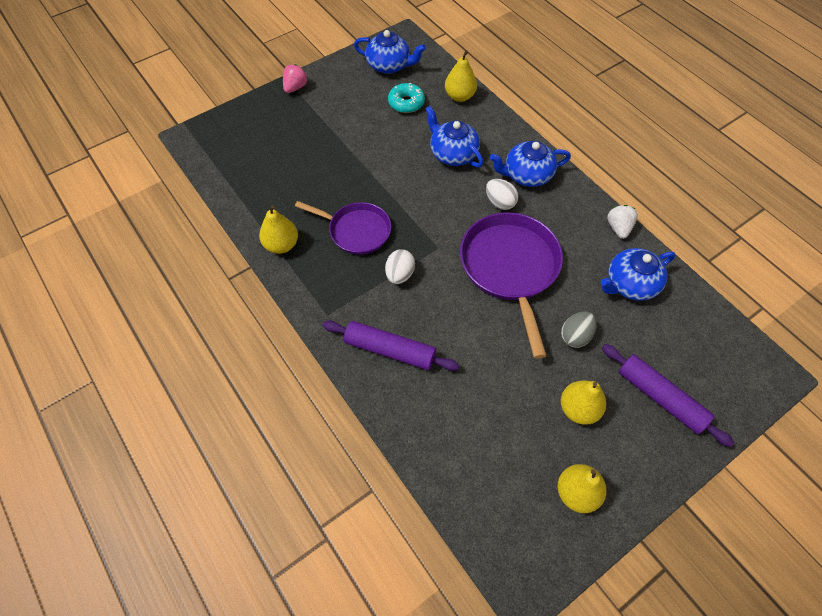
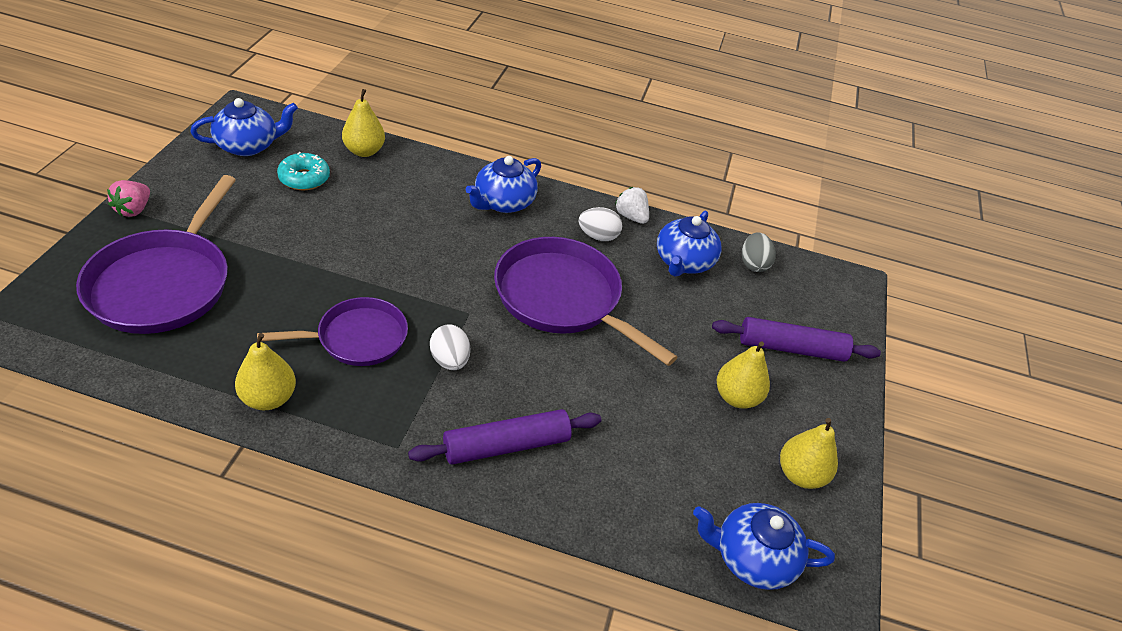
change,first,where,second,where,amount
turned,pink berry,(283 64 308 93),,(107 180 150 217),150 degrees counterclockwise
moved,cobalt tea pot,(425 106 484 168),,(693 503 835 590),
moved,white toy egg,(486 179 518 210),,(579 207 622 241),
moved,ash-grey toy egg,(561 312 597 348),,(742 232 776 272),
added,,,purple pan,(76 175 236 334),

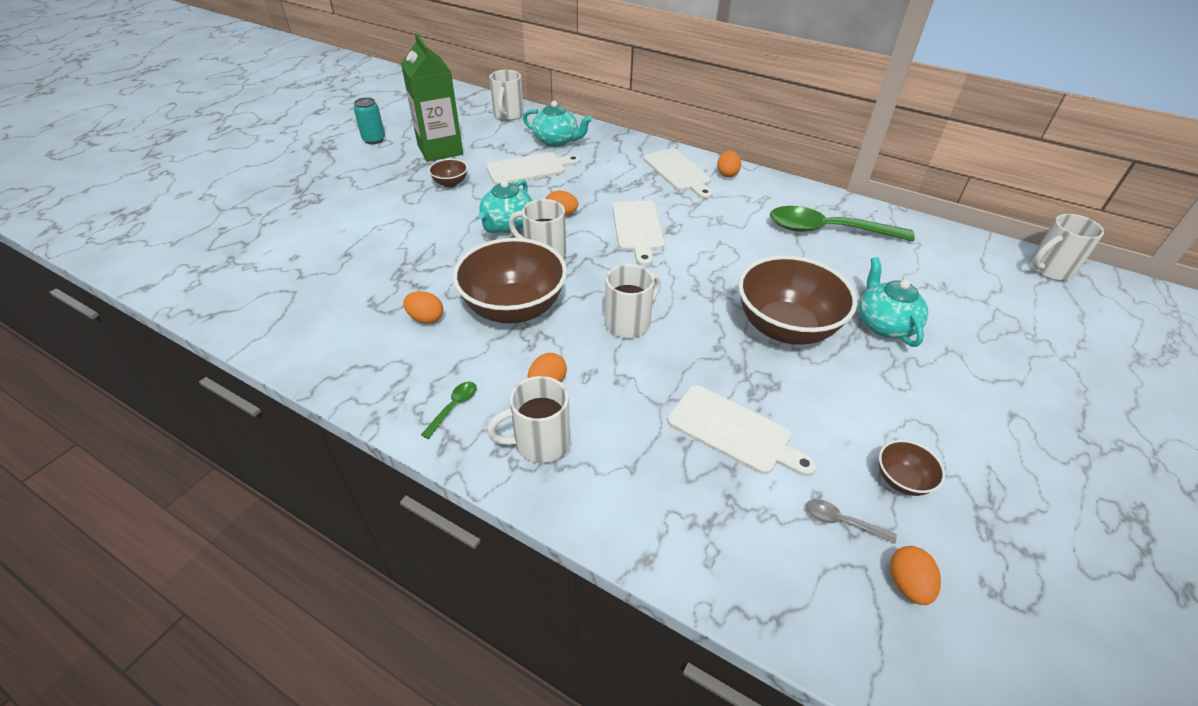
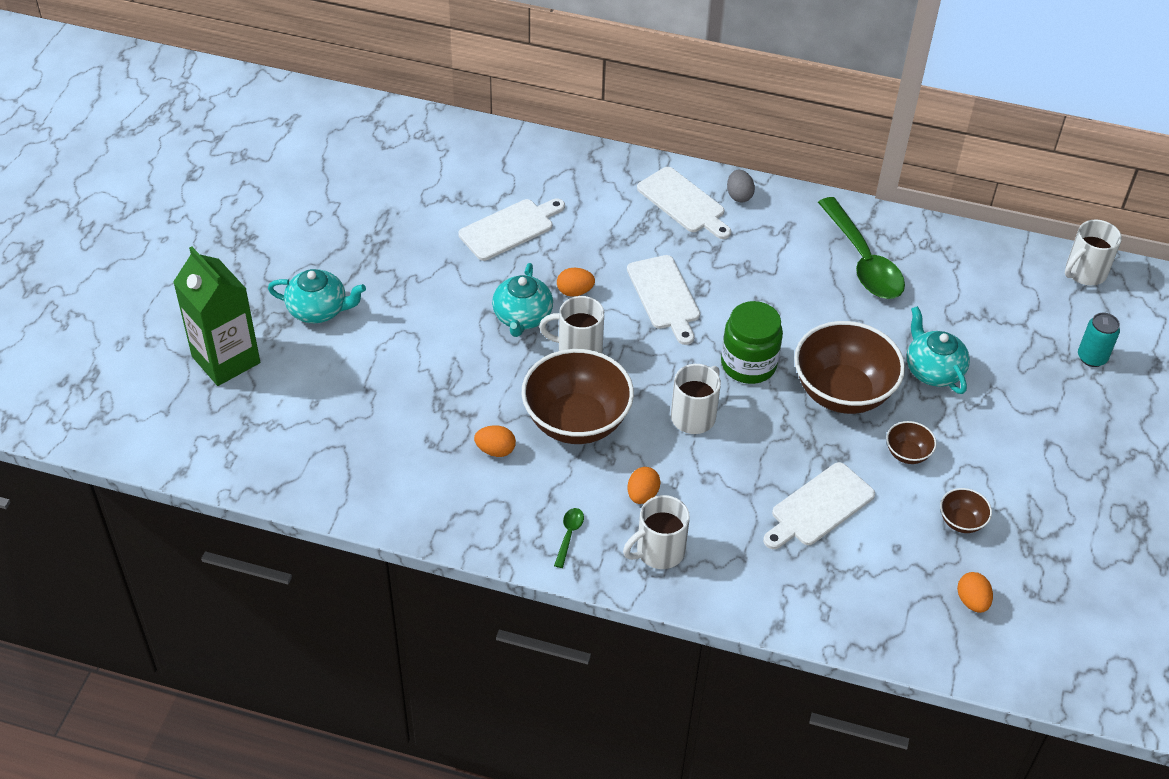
change,first,where,second,where,amount
moved,emerald carton,(401 33 463 162),,(173 247 260 386),
removed,white tea mug,(489 70 524 121),,,
moved,aqua tin,(354 97 385 145),,(1078 313 1120 367),
moved,aqua tea pot,(523 101 592 147),,(268 269 366 323),
recoloured,orange toy egg,(717 150 741 177),ash-grey toy egg,(727 169 755 202),
moved,brown serving bowl,(428 159 468 188),,(886 421 937 464),
turned,emerald spoon,(770 206 915 242),,(818 197 905 299),105 degrees counterclockwise
turned,white bread board,(667 385 817 476),,(763 462 875 549),120 degrees clockwise
removed,ash-grey spoon,(806 499 897 544),,,
added,,,emerald jam jar,(721 301 783 384),

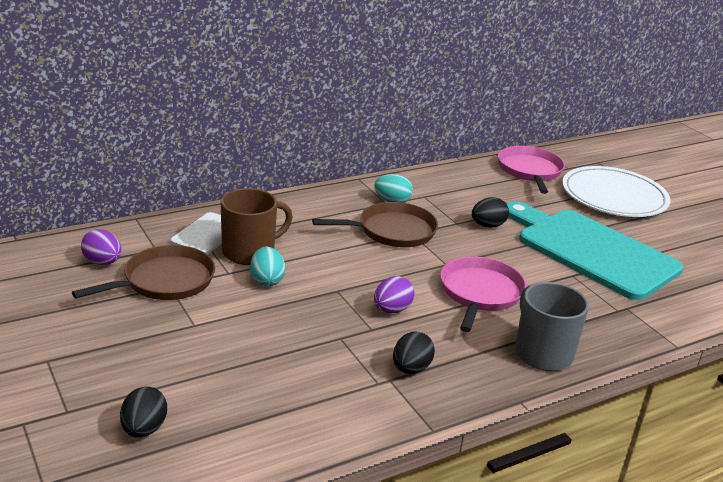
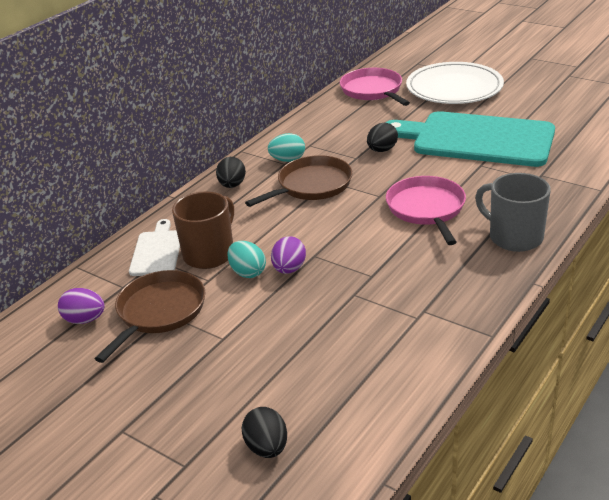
change,first,where,second,where,amount
moved,purple toy egg,(374 276 415 313),,(271 236 306 274),
moved,jet-black toy egg,(393 332 435 374),,(216 157 246 188),

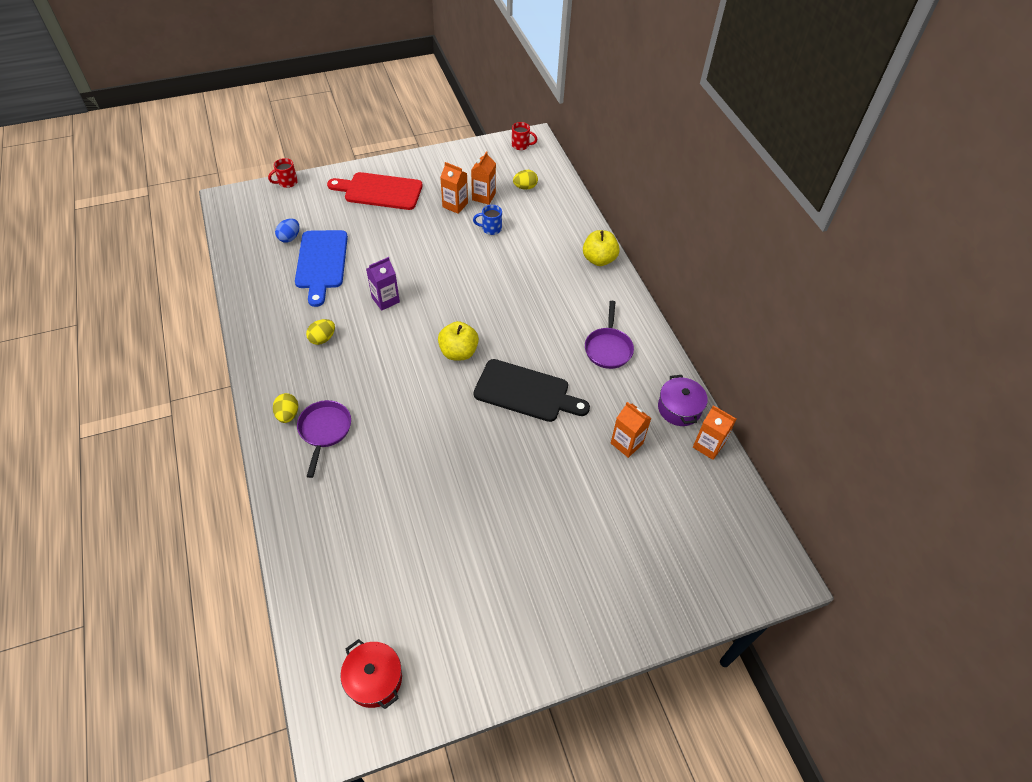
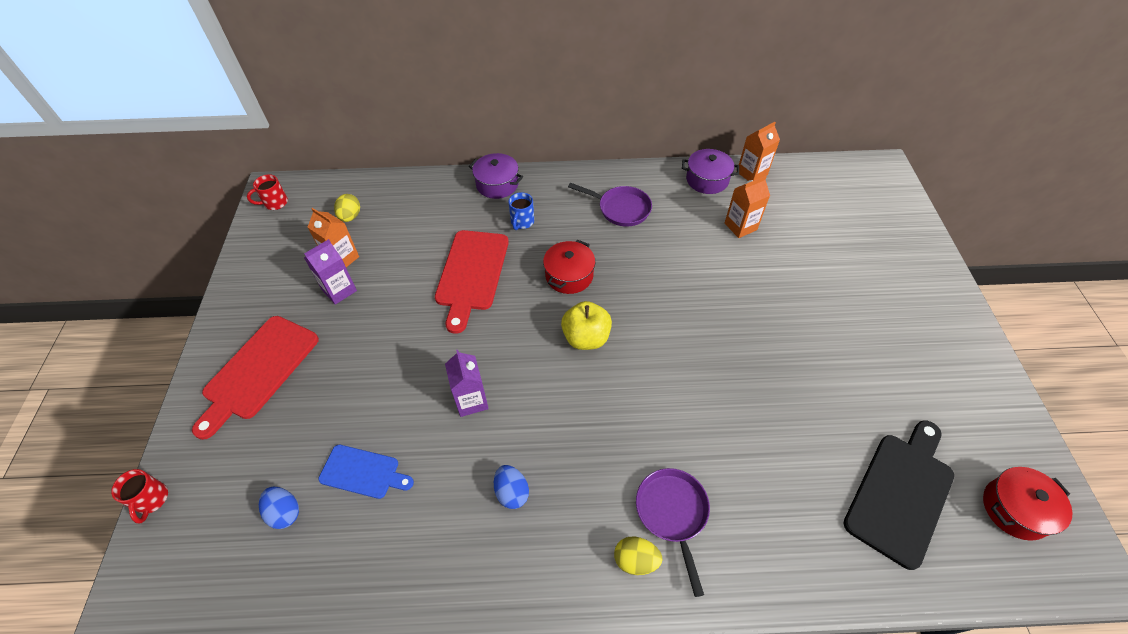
change,first,where,second,where,amount
turned,red tea mug,(512 122 538 150),,(247 174 288 210),150 degrees counterclockwise
recoloured,orange carton,(440 162 468 214),purple carton,(304 239 357 305),
moved,cobalt tea mug,(473 205 502 235),,(508 192 534 230),
resized,cobalt bread board,(295 230 348 307),,(318 445 414 499),x0.60
replaced,golden toy apple,(583 230 620 266),purple stockpot,(469 153 523 199),
recoloured,golden toy egg,(306 319 335 345),cobalt toy egg,(494 465 529 509),
moved,jet-black bread board,(473 359 590 422),,(844 420 954 570),
turned,purple pan,(297 400 351 478),,(636 468 710 597),60 degrees clockwise
added,,,red bread board,(435 230 509 334),
added,,,red stockpot,(543 240 595 294),

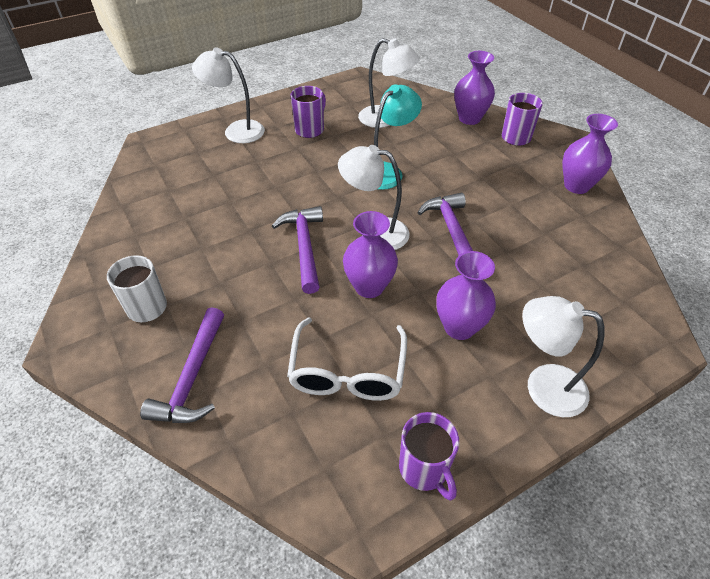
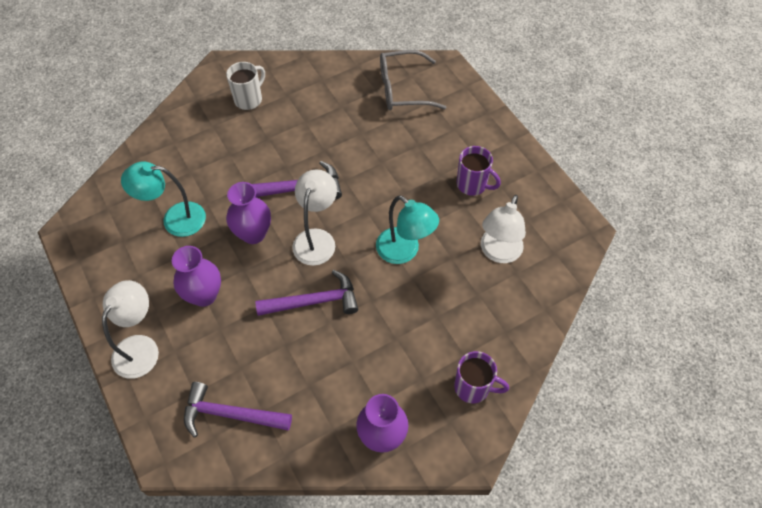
change,first,where,second,where,amount
removed,white lamp,(192 48 265 143),,,
removed,purple tall vase,(454 51 495 125),,,
moved,purple hammer,(140 307 224 423),,(184 382 292 437),
replaced,white glasses,(287 317 407 401),aqua lamp,(121 161 206 237),
removed,purple tea mug,(399 412 459 501),,,
added,,,ash-grey glasses,(380 50 447 110),

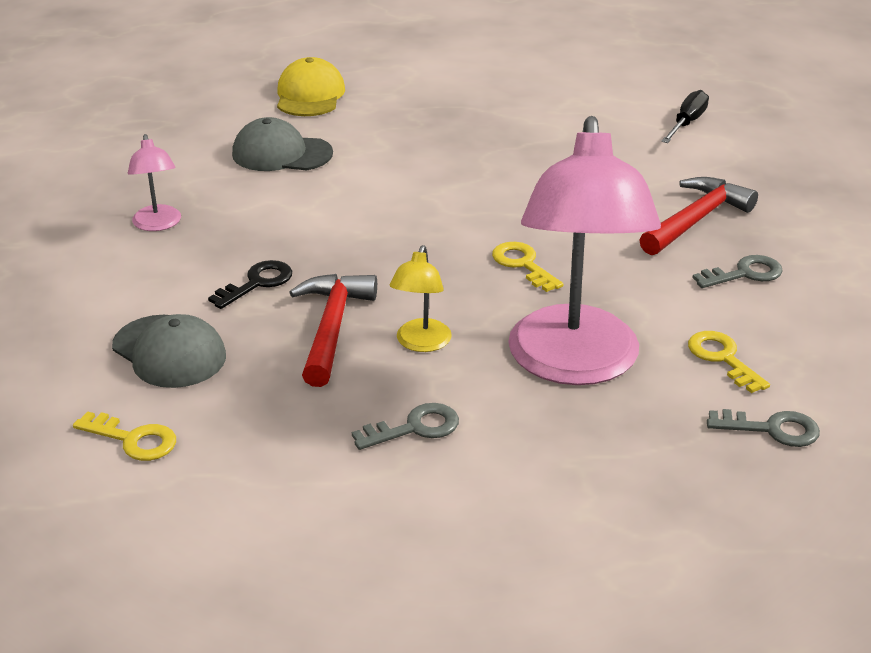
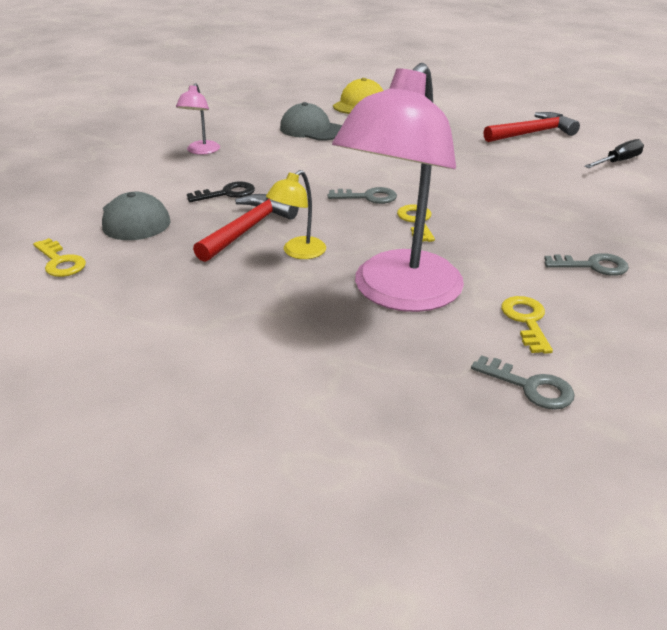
change,first,where,second,where,amount
moved,red hammer,(639 177 758 255),,(483 112 580 142),
moved,ash-grey key,(352 403 459 450),,(328 187 397 204),

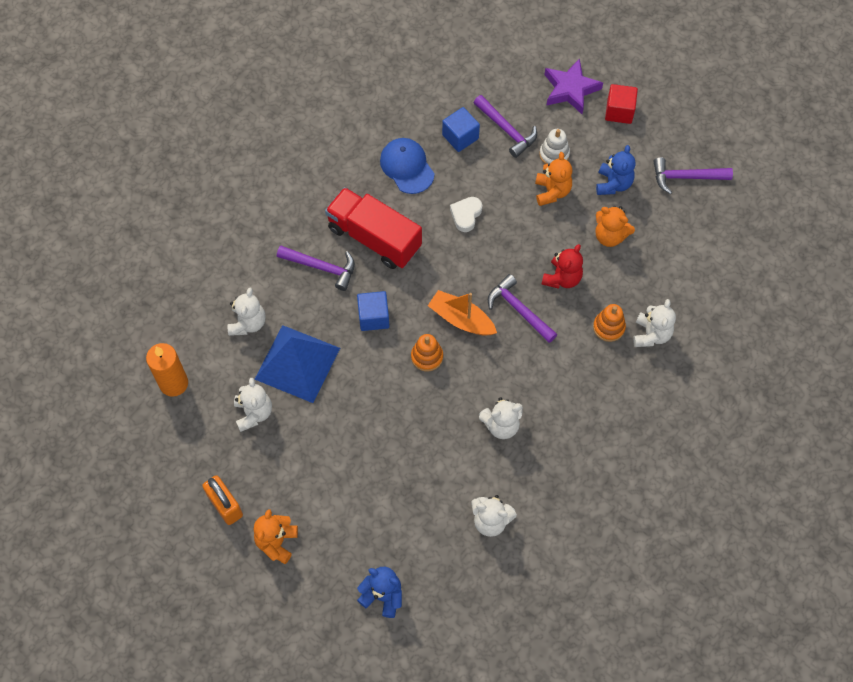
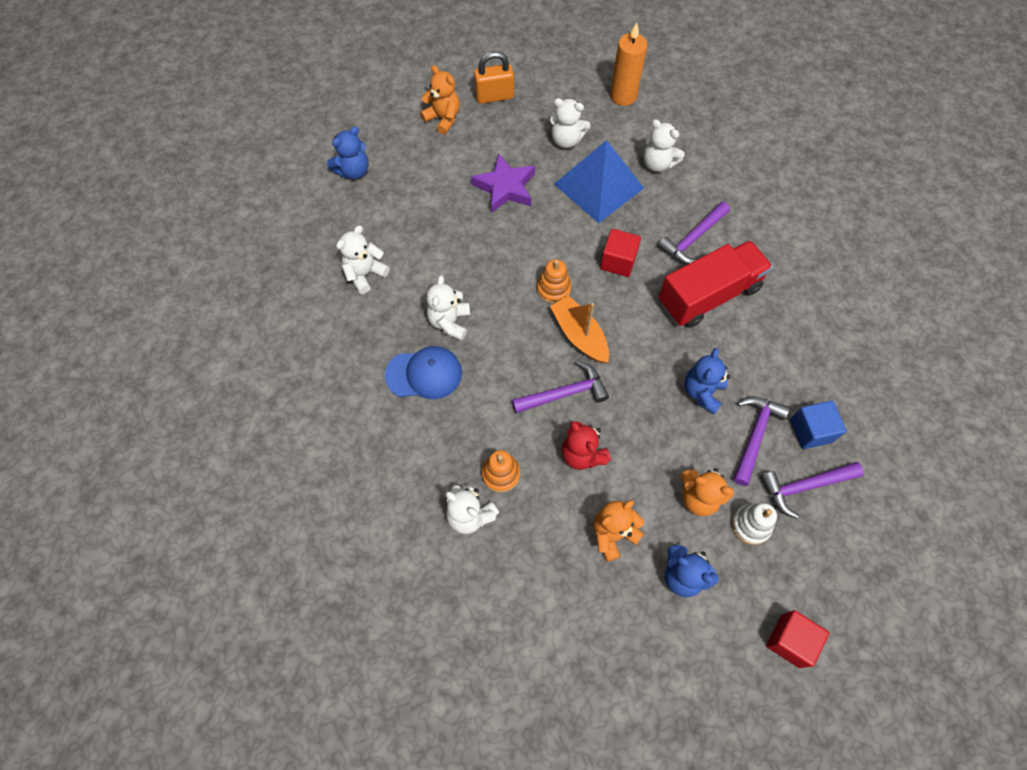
change,first,where,second,where,amount
moved,purple star,(544 58 603 114),,(471 153 535 213),
moved,cobalt peaked cap,(380 138 435 194),,(385 346 462 399),
moved,purple hammer,(654 157 733 194),,(733 397 790 486),
replaced,white heart shape,(450 197 482 232),cobalt stuffed bear,(684 348 730 415),
turned,orange toy boat,(428 290 497 335),,(550 295 609 363),90 degrees counterclockwise
recoloured,cobalt cube,(357 291 389 331),red cube,(600 229 641 277),

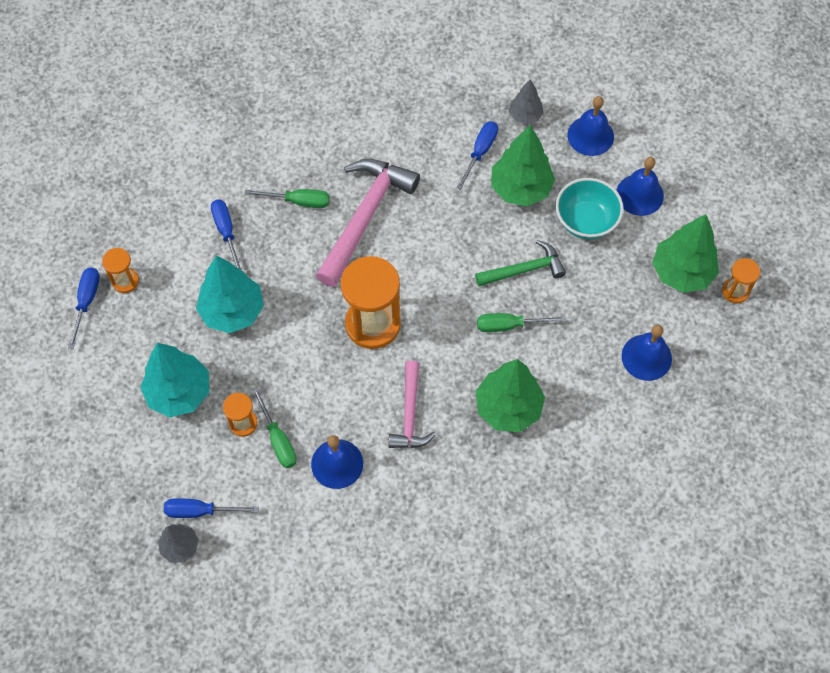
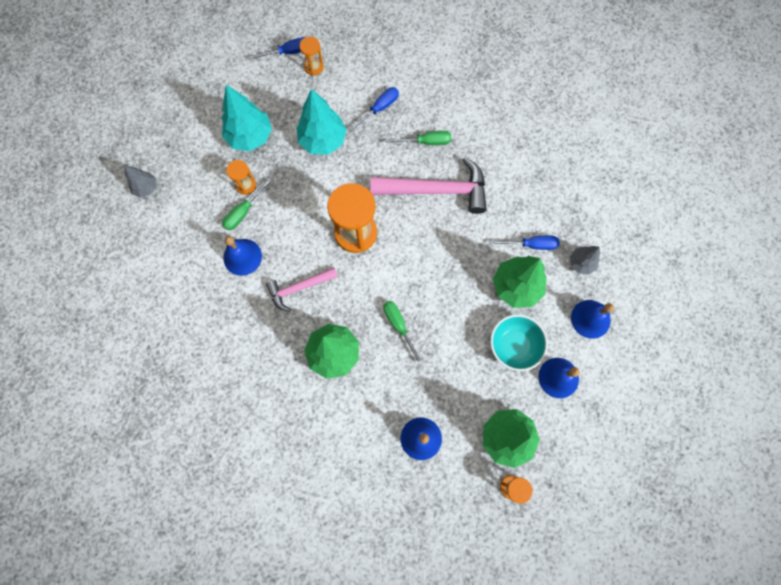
change,first,where,second,where,amount
turned,emerald flat screwdriver,(245 189 330 208),,(386 131 451 145),75 degrees counterclockwise
removed,emerald hammer,(475 240 566 286),,,
removed,cobalt flat screwdriver,(164 498 259 518),,,

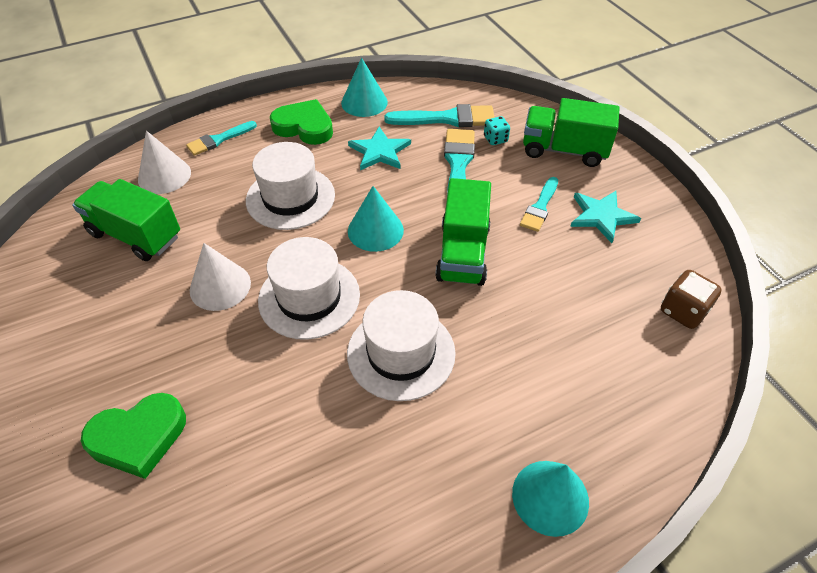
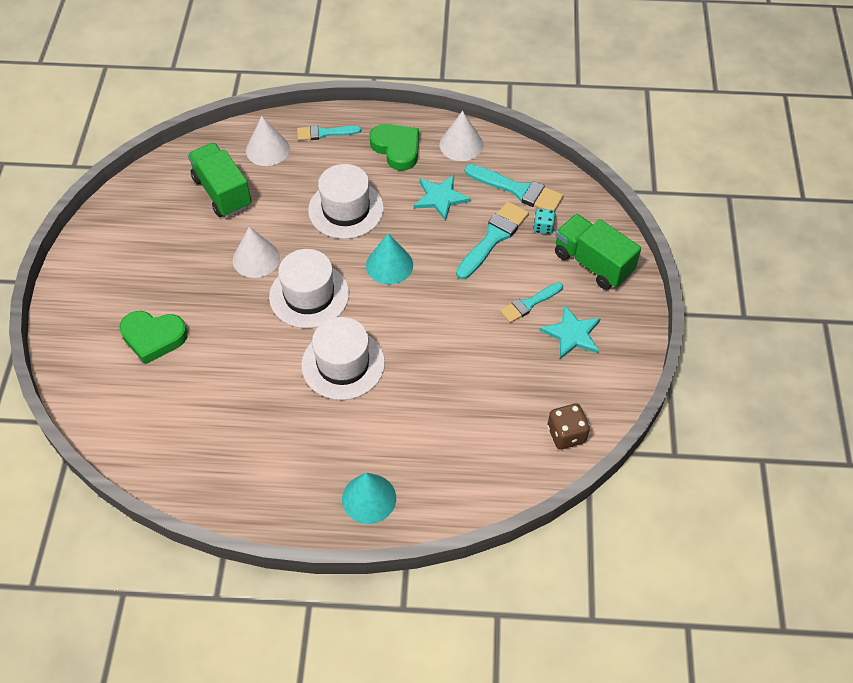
change,first,where,second,where,amount
recoloured,aqua solid cone,(341 58 388 117),white solid cone,(439 111 483 161),
removed,emerald toy truck,(435 178 491 286),,,

